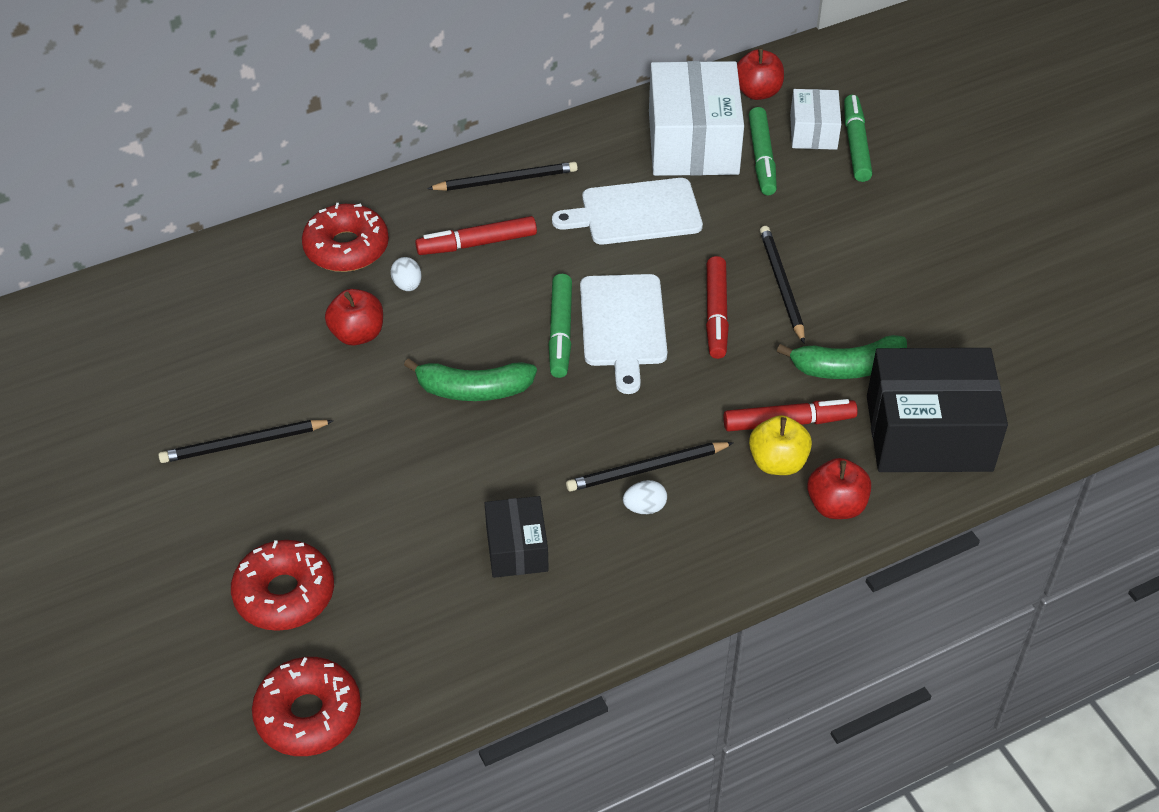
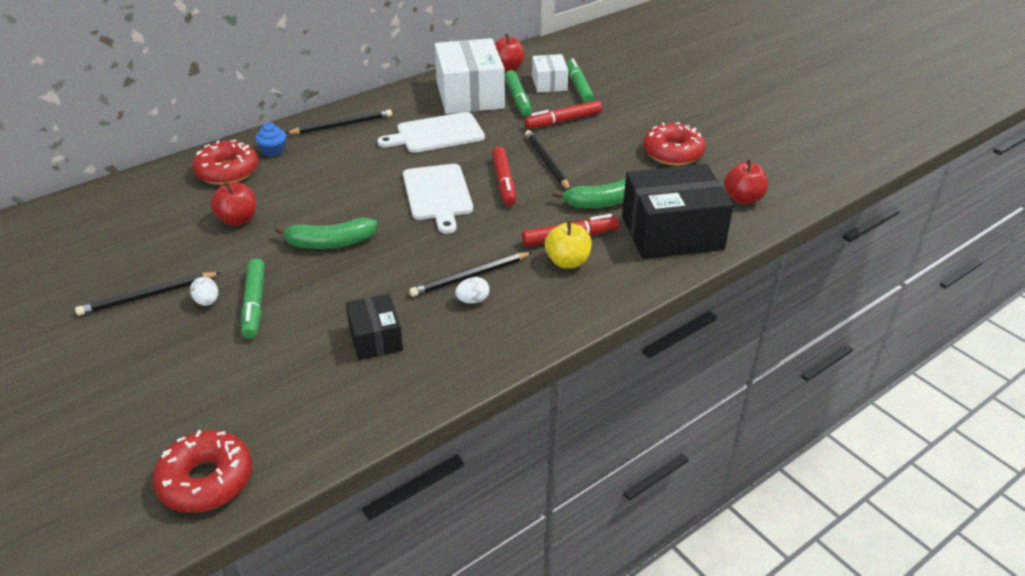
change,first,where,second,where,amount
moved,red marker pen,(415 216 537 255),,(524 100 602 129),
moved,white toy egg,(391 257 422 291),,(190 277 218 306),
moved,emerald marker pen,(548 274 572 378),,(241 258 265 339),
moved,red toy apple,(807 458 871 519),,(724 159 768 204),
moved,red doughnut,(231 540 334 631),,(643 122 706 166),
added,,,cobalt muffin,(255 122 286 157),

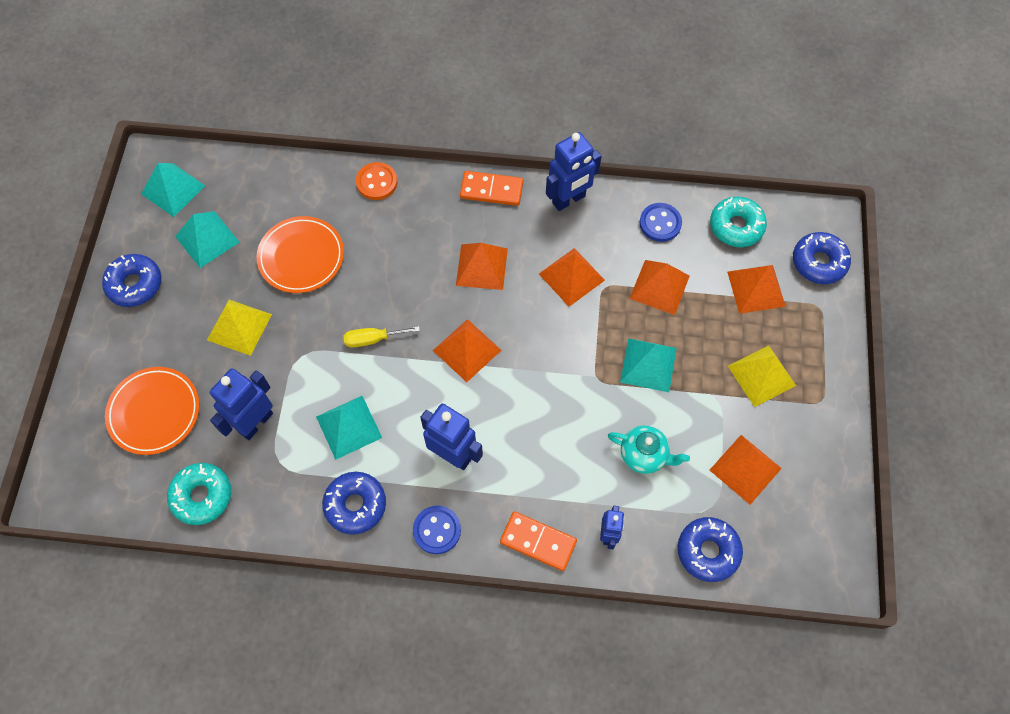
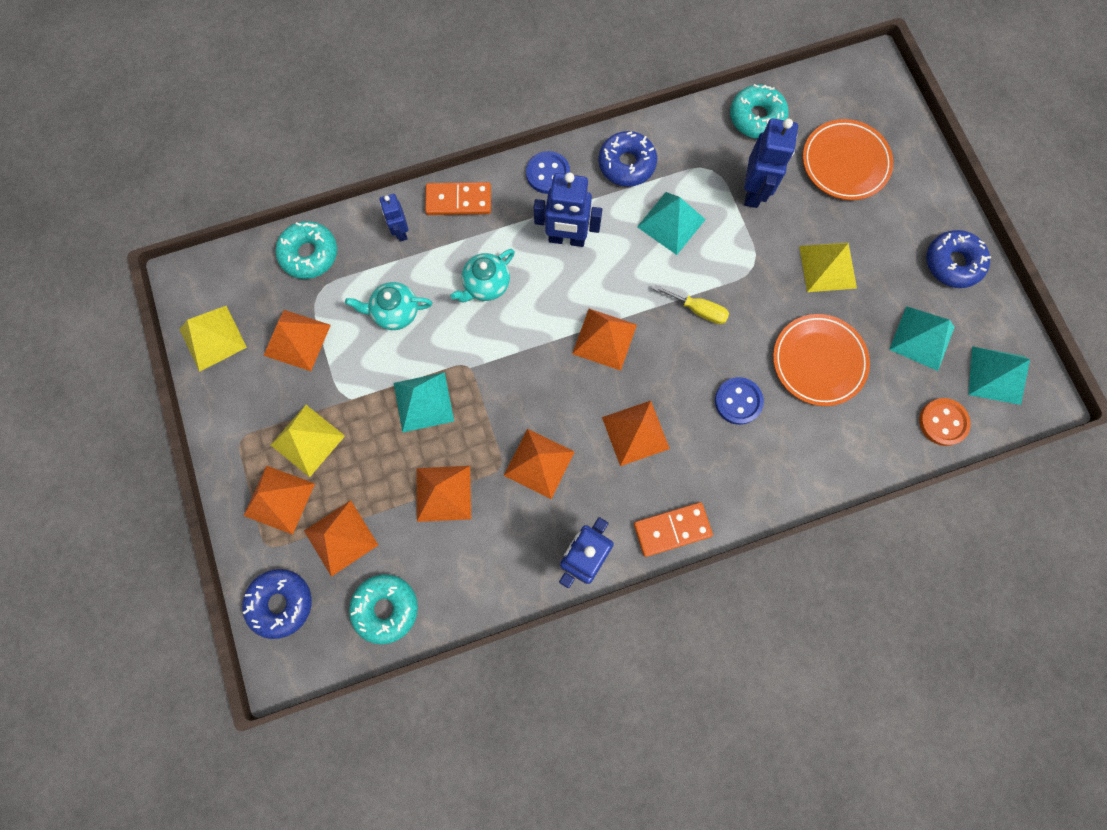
change,first,where,second,where,amount
moved,orange sewing button,(356 162 397 200),,(919 398 971 446),
moved,cobalt sewing button,(639 203 682 242),,(715 377 764 425),
turned,golden flat screwdriver,(344 326 420 348),,(654 285 729 324),60 degrees clockwise
recoloured,cobalt doughnut,(678 517 743 582),aqua doughnut,(275 221 337 279),
added,,,aqua tea pot,(451 249 515 303),
added,,,golden solid pyramid,(179 306 247 372),
added,,,orange solid pyramid,(244 466 315 535),

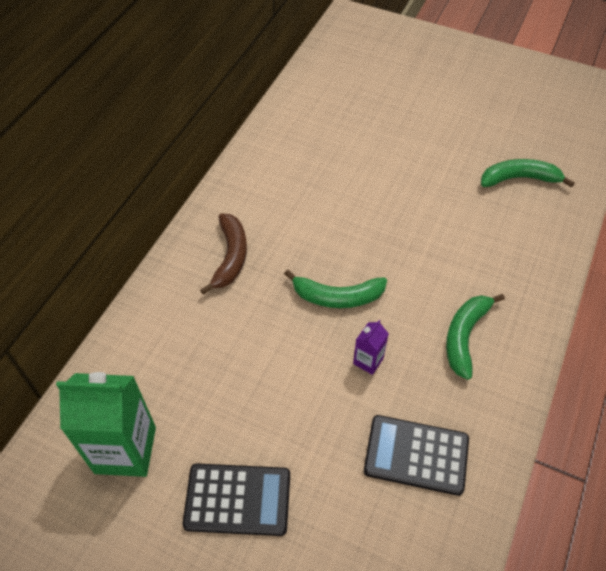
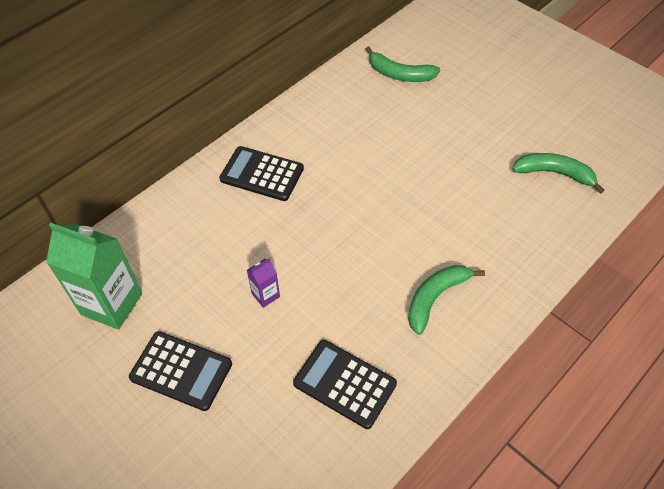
change,first,where,second,where,amount
replaced,brown toy banana,(200 213 247 295),jet-black calculator,(219 146 304 201),
moved,emerald toy banana,(284 270 387 308),,(366 46 440 82),
moved,purple carton,(353 320 389 375),,(247 258 280 308),

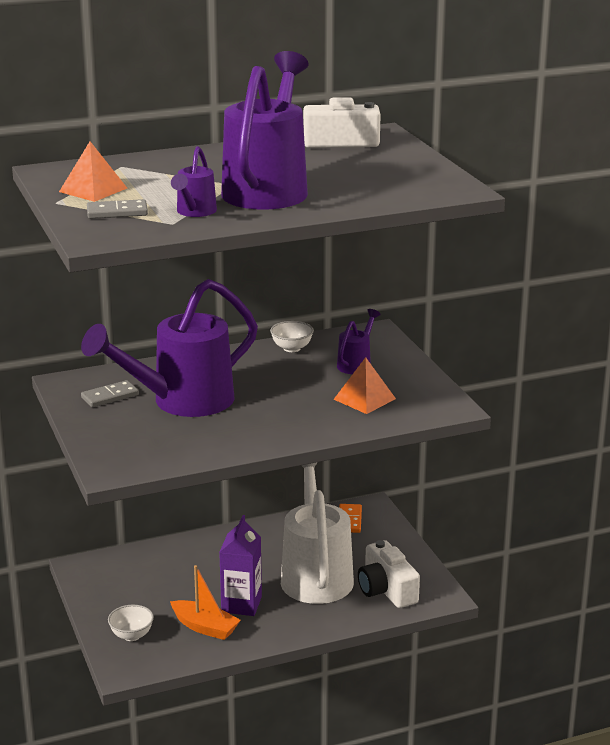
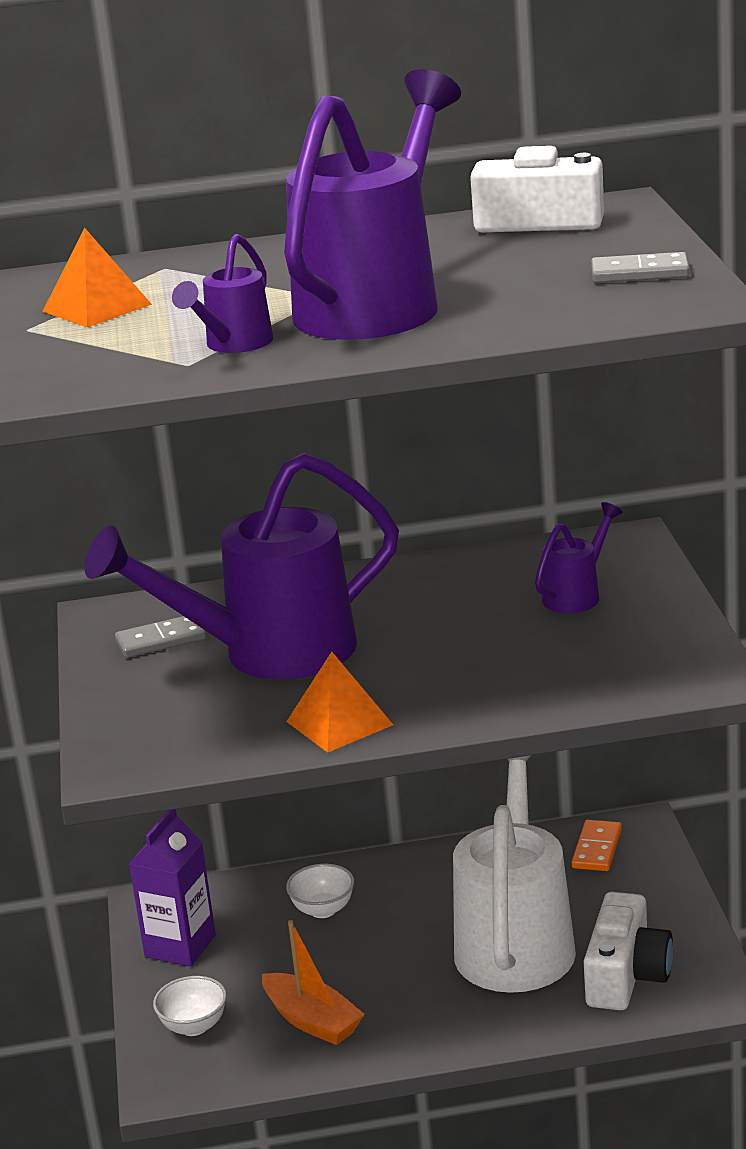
change,first,where,second,where,amount
moved,ash-grey domino piece,(87 199 148 219),,(591 252 690 283),
moved,white serving bowl,(270 321 314 352),,(286 864 354 918),
moved,orange solid pyramid,(333 357 396 414),,(286 652 393 753),
moved,purple carton,(219 515 262 616),,(129 809 216 967),
turned,white compact camera,(358 540 420 608),,(583 892 673 1010),150 degrees counterclockwise

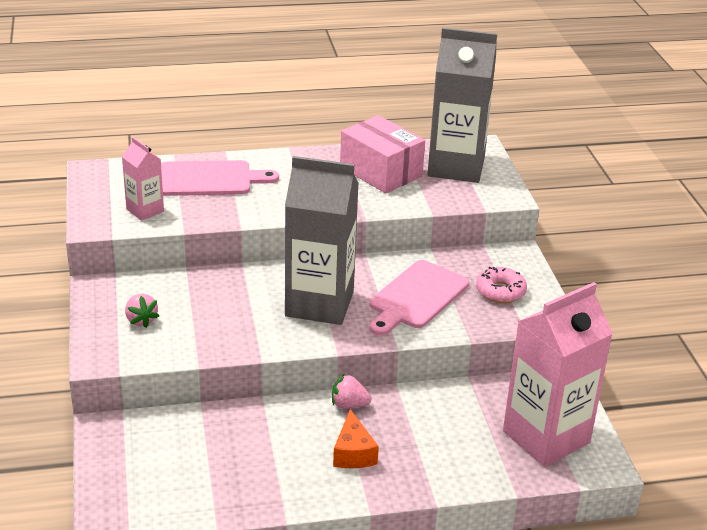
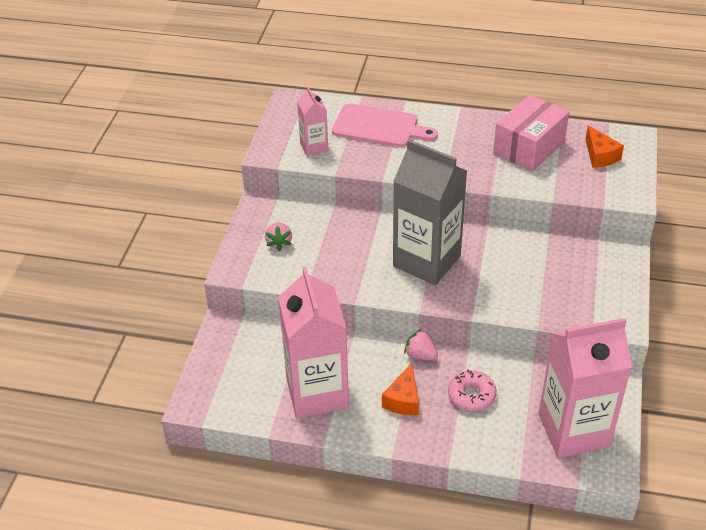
change,first,where,second,where,amount
replaced,ash-grey carton,(428 27 497 183),orange cheese,(585 125 624 168),
turned,pink package,(340 115 425 193),,(493 95 569 172),60 degrees clockwise
removed,pink bread board,(369 260 469 336),,,
moved,pink doughnut,(476 267 527 303),,(448 370 497 411),
added,,,pink carton,(278 266 349 418),

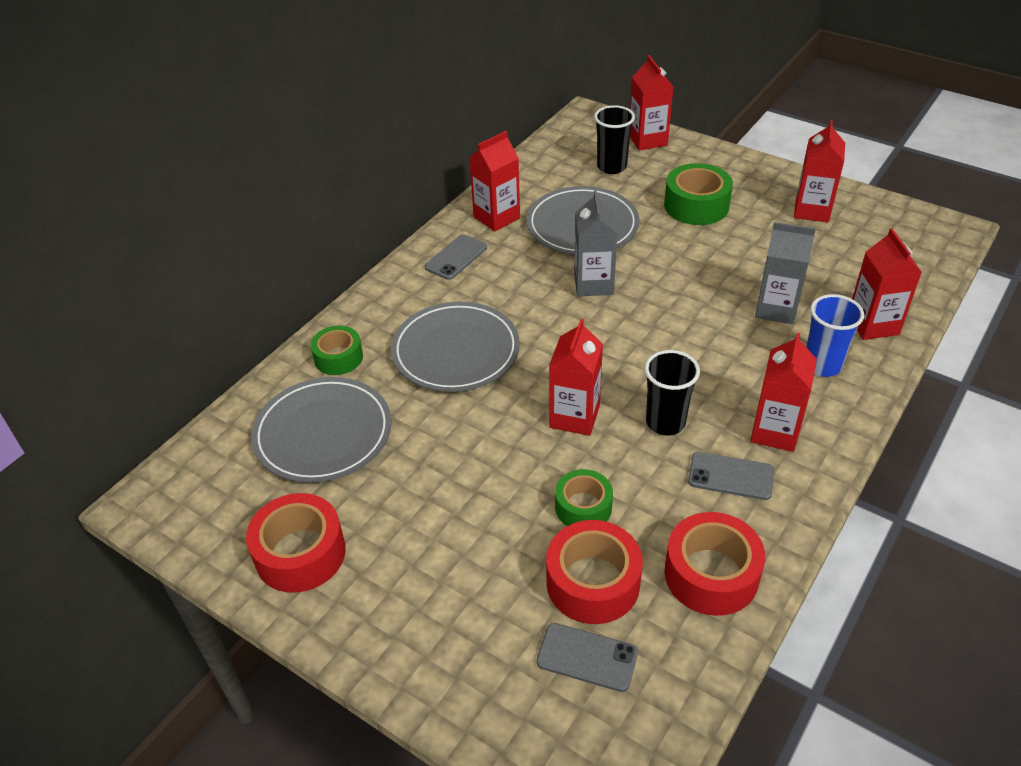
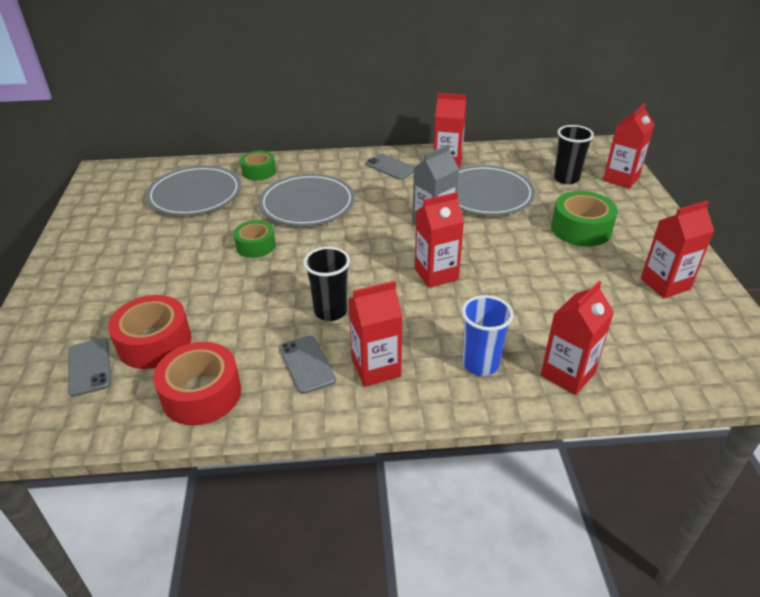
change,first,where,second,where,amount
removed,ash-grey carton,(755 222 816 324),,,
turned,ash-grey smartphone,(425 234 487 280),,(365 153 414 180),45 degrees clockwise
moved,red carton,(549 319 603 436),,(415 192 464 288),
moved,emerald sticky tape,(555 469 613 526),,(233 220 276 258),
removed,red sticky tape,(246 493 346 593),,,

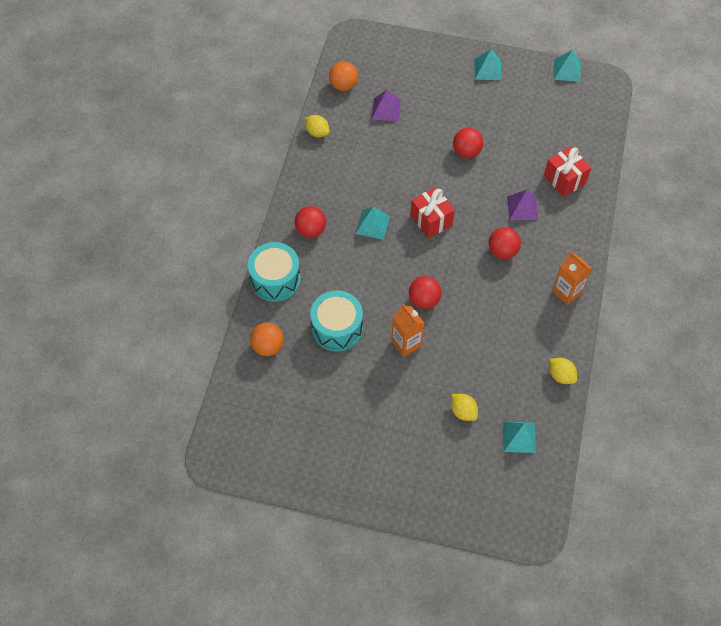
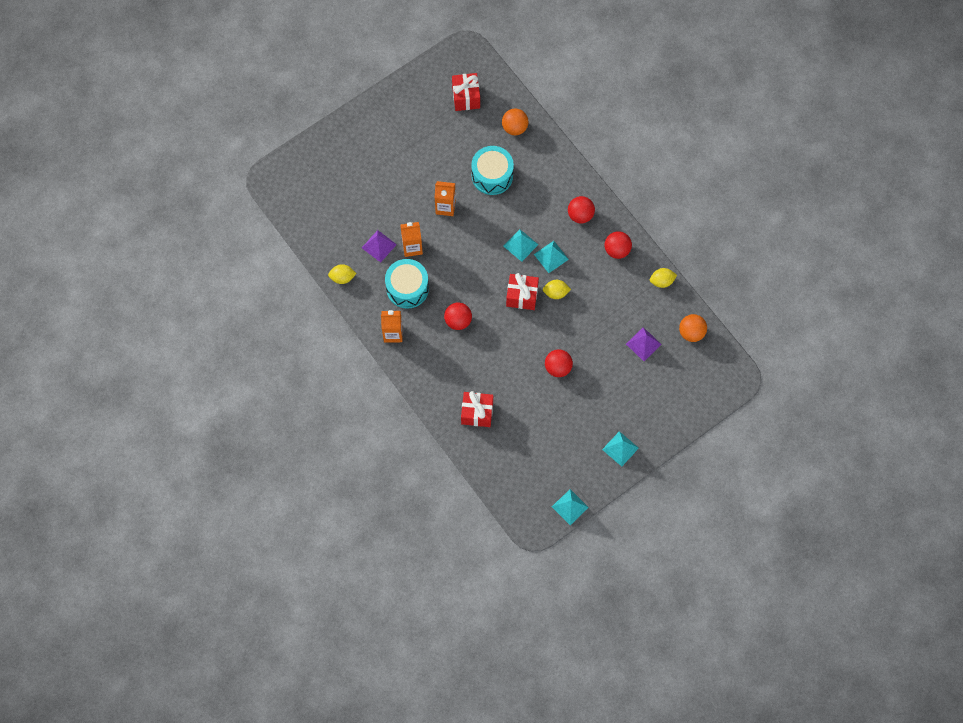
change,first,where,second,where,amount
moved,purple solid pyramid,(507 190 538 220),,(362 230 397 263),
moved,aqua toy drum,(248 242 301 302),,(385 259 429 309),
moved,red play ball,(409 276 442 309),,(605 231 632 259),
moved,golden lemon,(451 394 478 421),,(543 280 571 299),
moved,aqua solid pyramid,(503 422 536 453),,(503 229 539 262),
added,,,red wrapped gift,(452 73 480 111),
added,,,orange carton,(400 222 423 257),

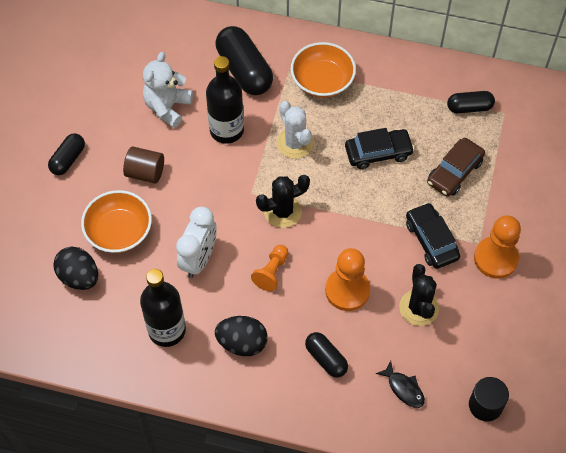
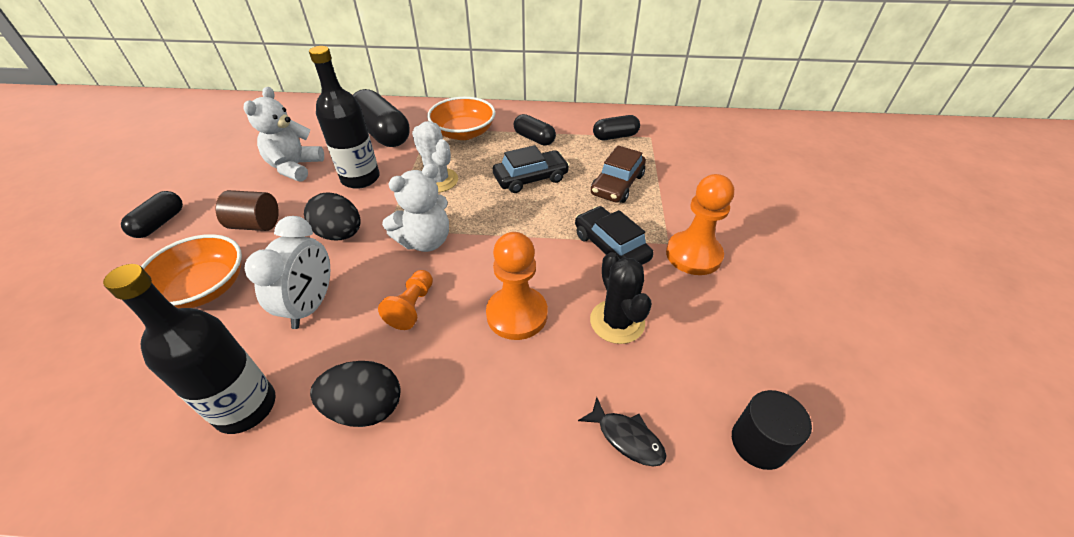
change,first,where,second,where,amount
replaced,jet-black cactus,(256 175 310 228),white stuffed bear,(382 163 449 252),
moved,jet-black toy egg,(53 246 98 290),,(304 192 361 241),
moved,jet-black pill shape,(305 332 348 378),,(514 114 556 146),

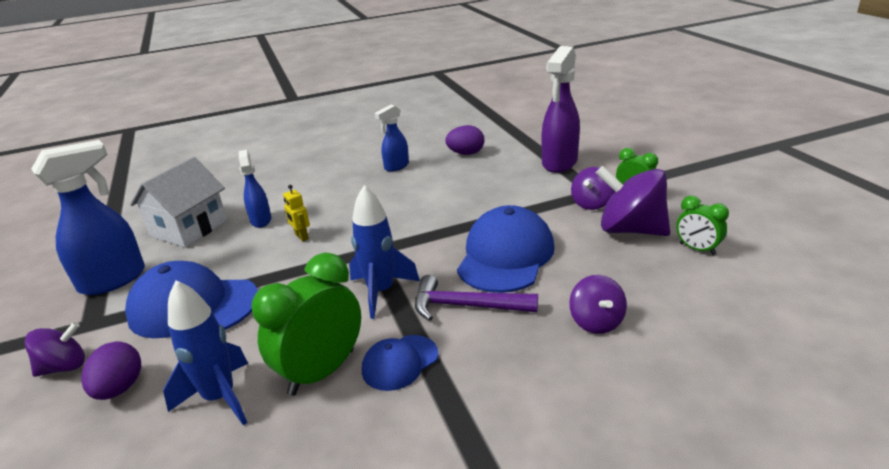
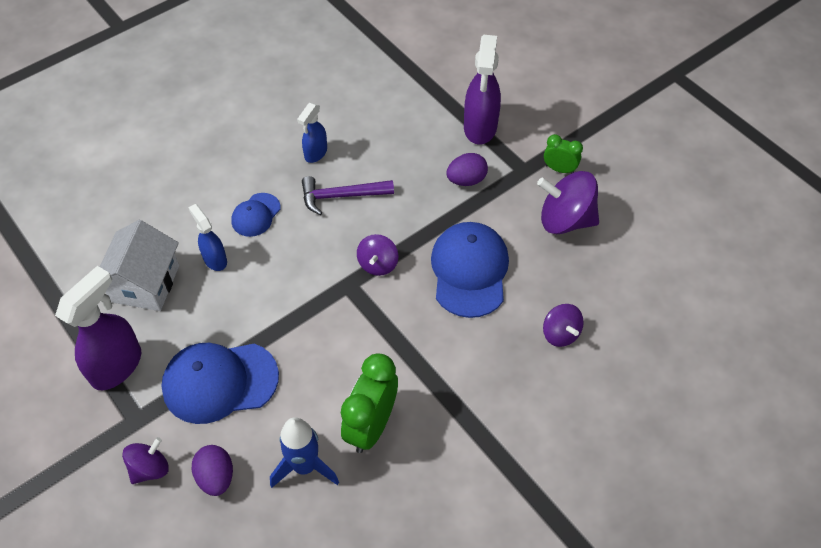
change,first,where,second,where,amount
moved,purple toy egg,(445 125 484 155),,(446 153 488 186),
recoloured,cobalt spray cleaner,(32 140 145 295),purple spray cleaner,(55 266 141 390),
moved,purple spinning top,(571 167 614 210),,(357 234 398 276),
removed,golden toy robot,(283 184 310 241),,,
removed,cobalt toy rocket,(349 185 420 319),,,
removed,emerald bedside clock,(676 196 729 255),,,
moved,purple hammer,(415 275 538 321),,(302 176 394 215),
moved,cobalt peaked cap,(362 335 438 391),,(231 193 281 237),

